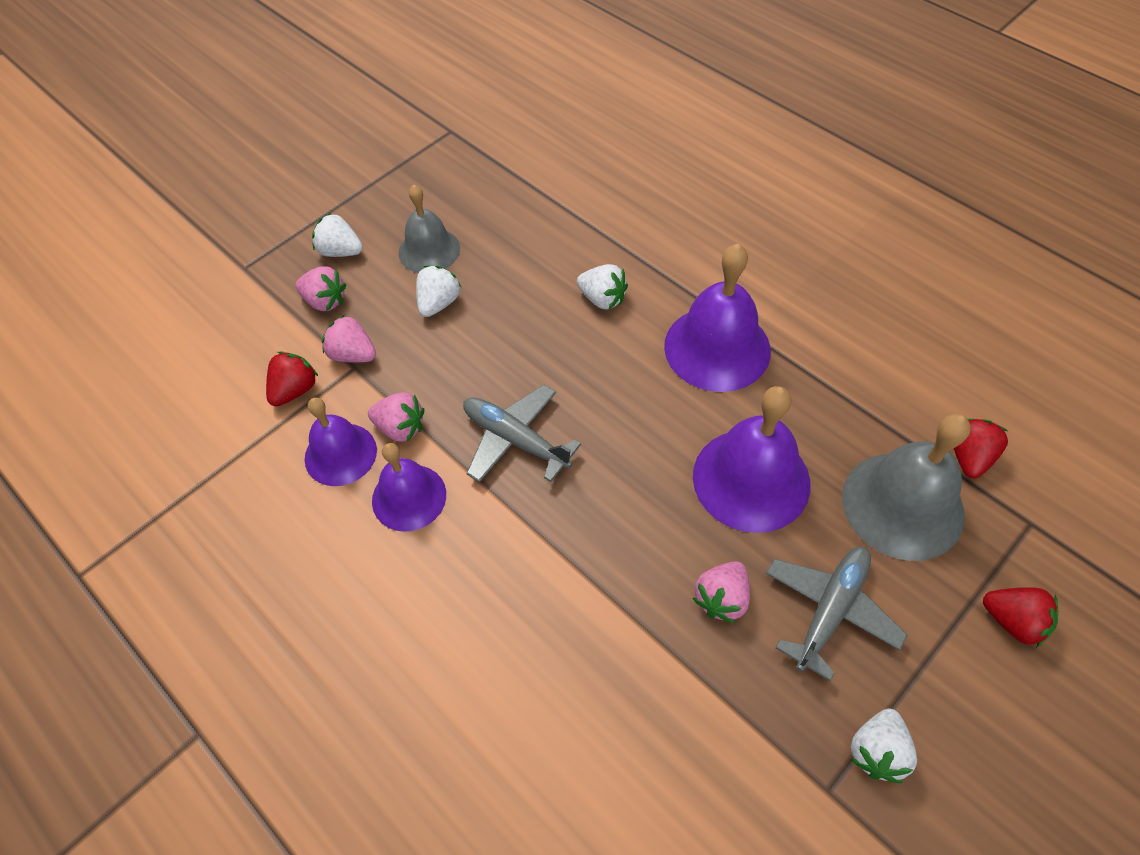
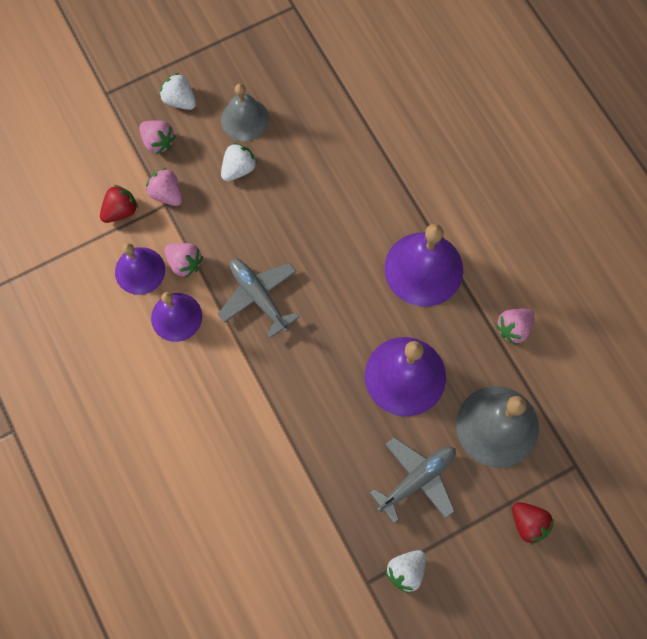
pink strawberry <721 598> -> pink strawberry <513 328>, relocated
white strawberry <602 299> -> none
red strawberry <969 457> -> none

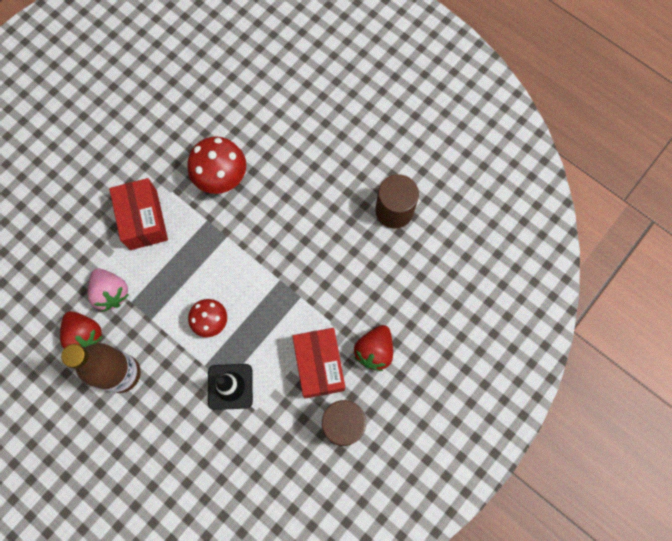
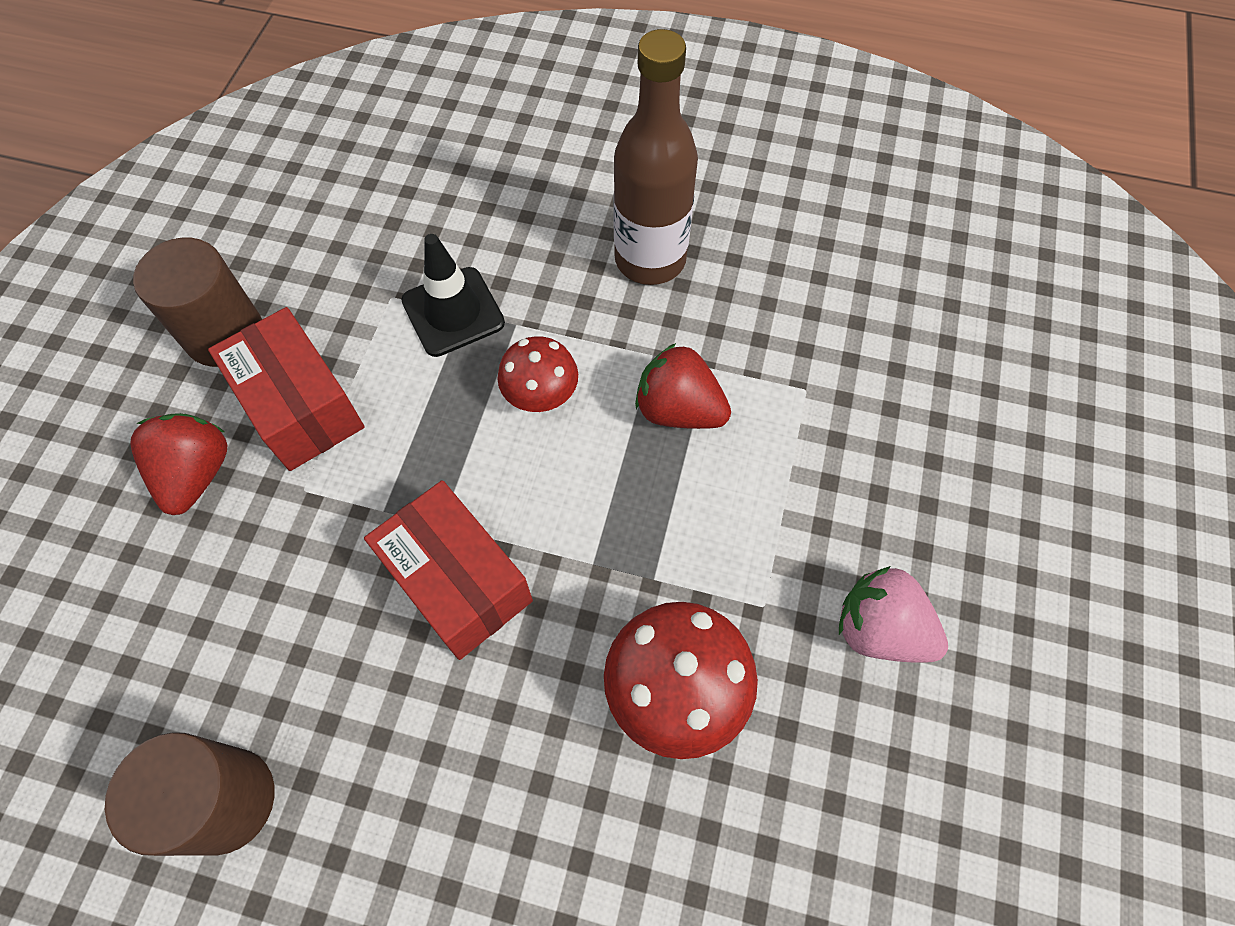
red box <143 220> -> red box <457 582>, relocated
red strawberry <85 335> -> red strawberry <678 410>, relocated
pink strawberry <111 293> -> pink strawberry <880 629>, relocated

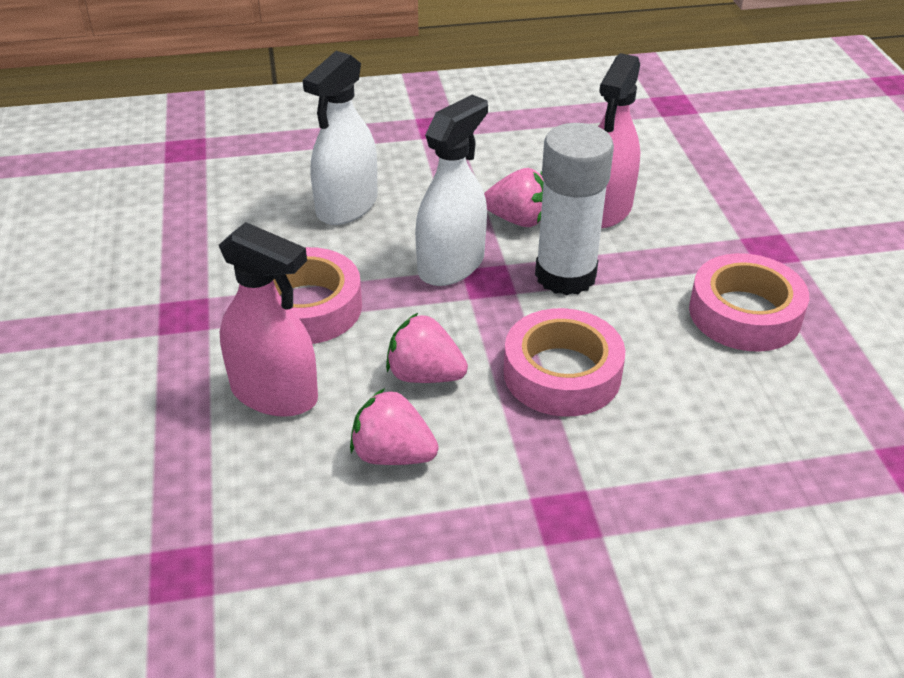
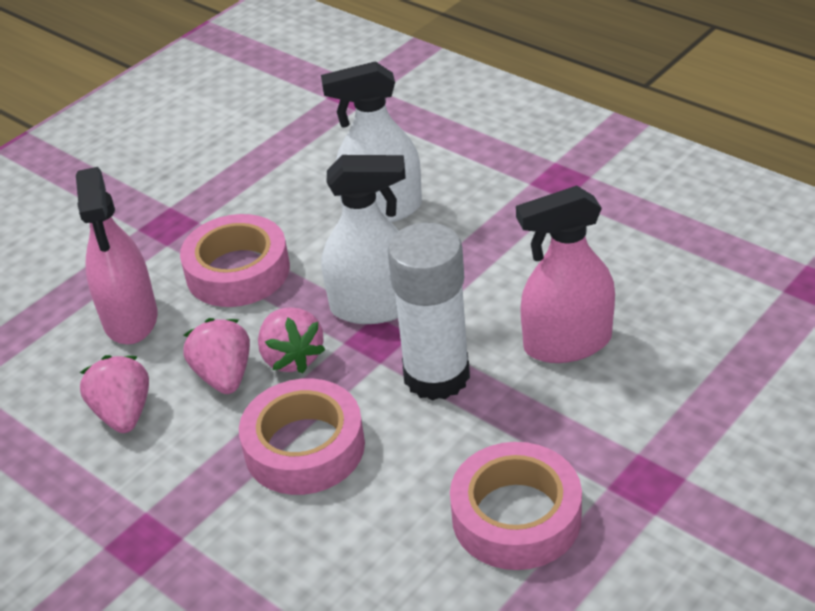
pink strawberry <518 220> -> pink strawberry <292 358>, relocated

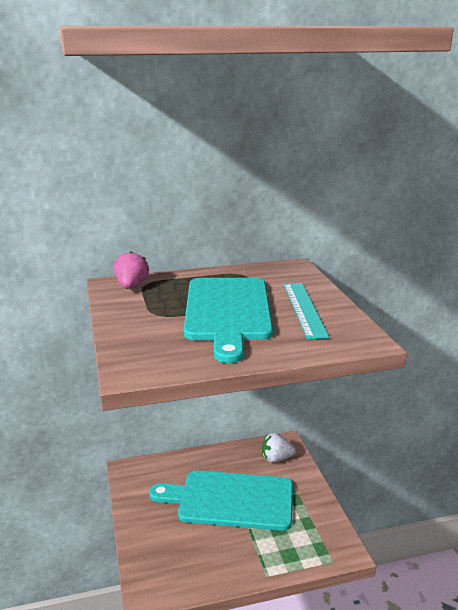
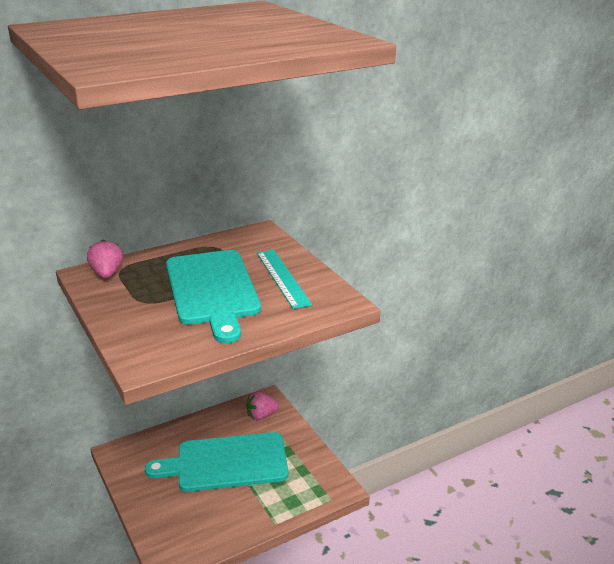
white strawberry <276 458> -> pink strawberry <261 415>

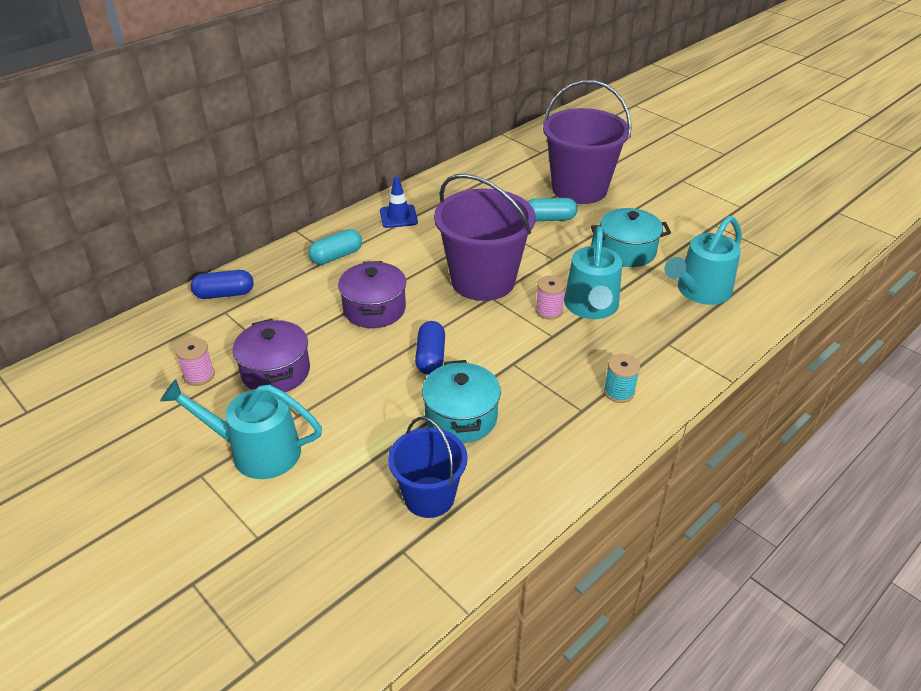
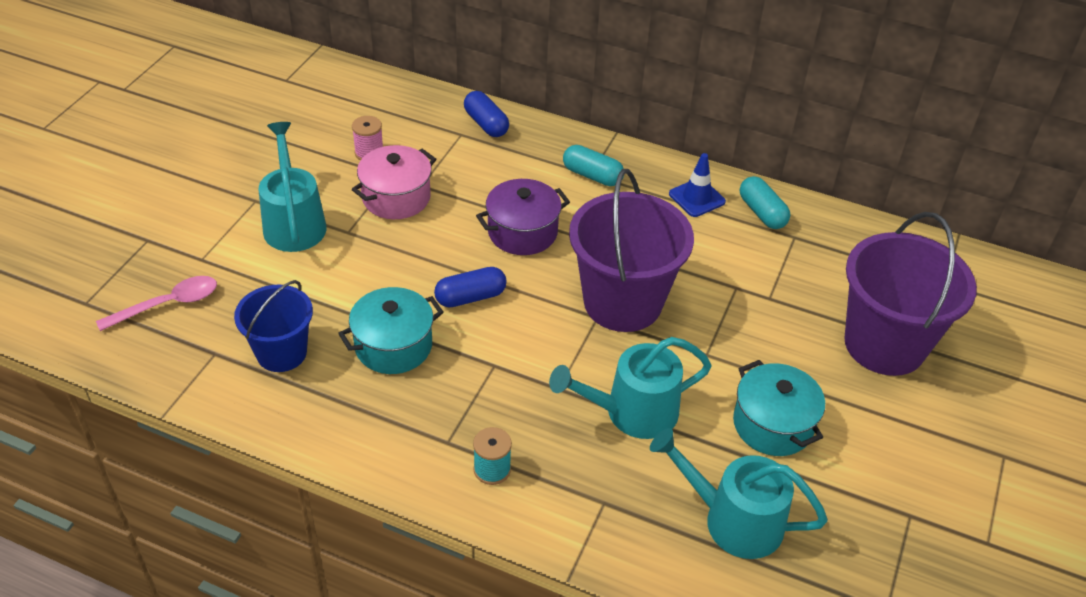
none -> pink spoon <168 304>
purple pot <276 372> -> pink pot <396 197>
turquoise capsule <549 219> -> turquoise capsule <762 212>, relocated
pink spool <549 311> -> none

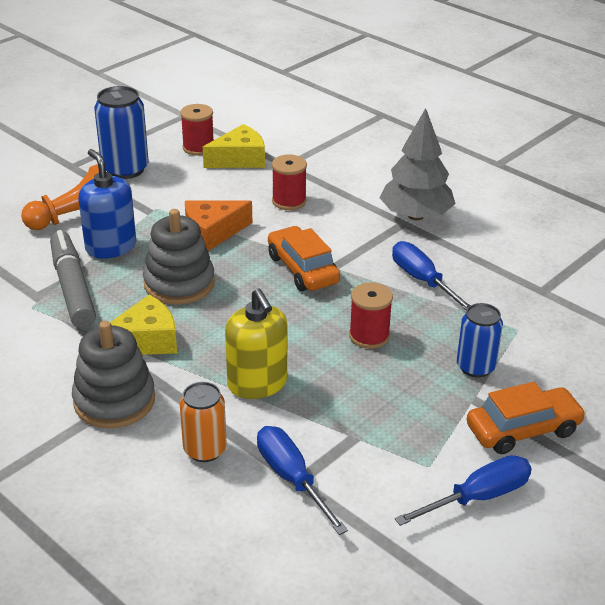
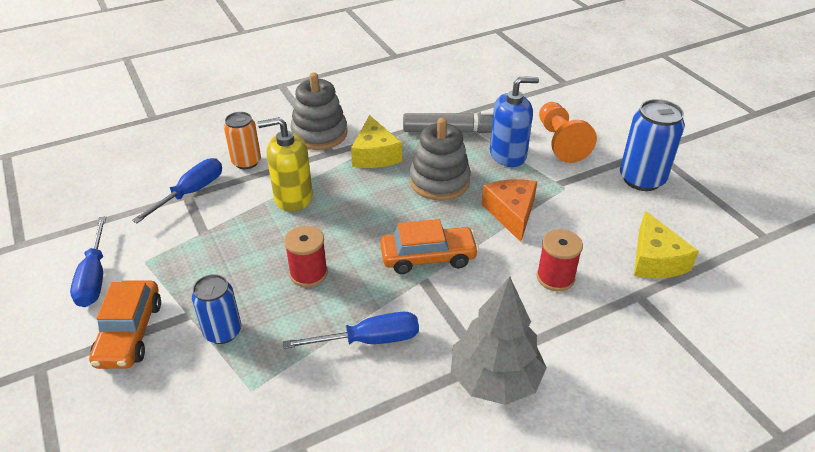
blue screwdriver <291 478> -> blue screwdriver <191 192>, 45 degrees counterclockwise
red spool <198 148> -> none

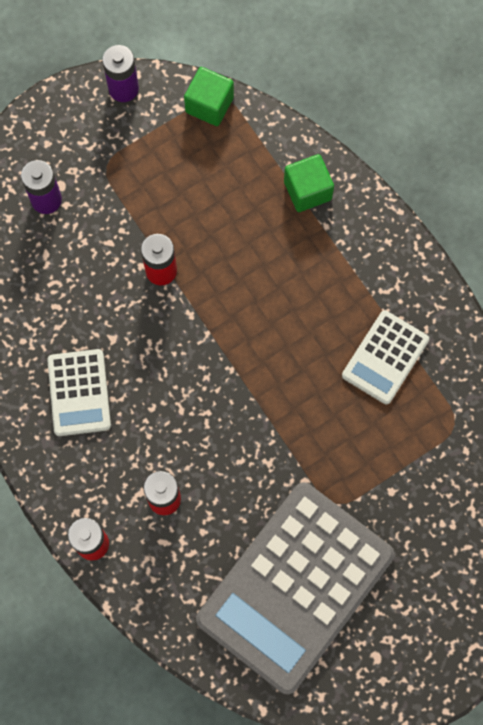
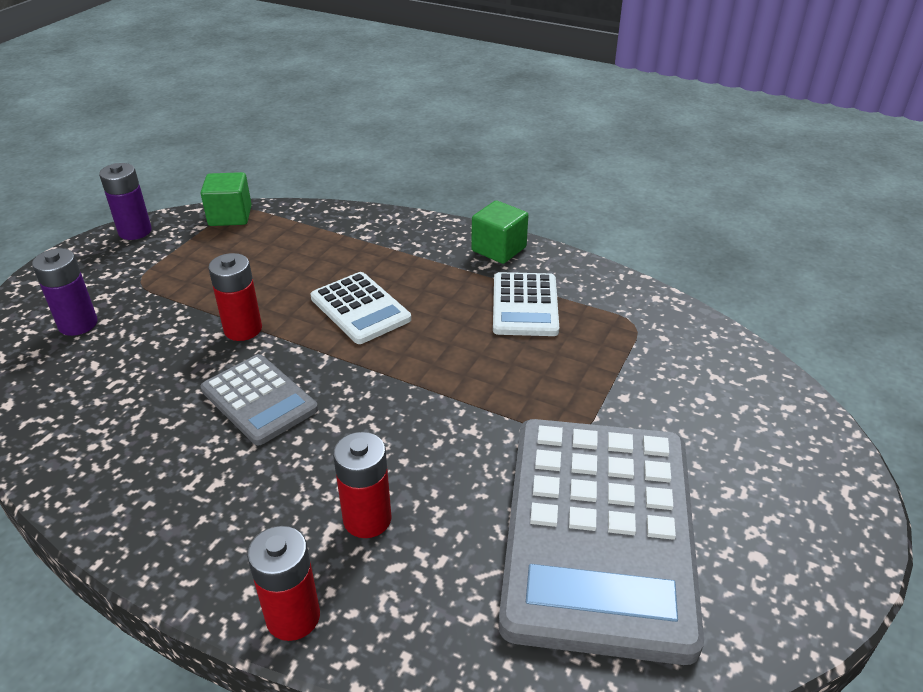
none -> grey calculator <259 400>
white calculator <79 393> -> white calculator <360 309>, relocated
green cube <307 190> -> green cube <499 249>, relocated

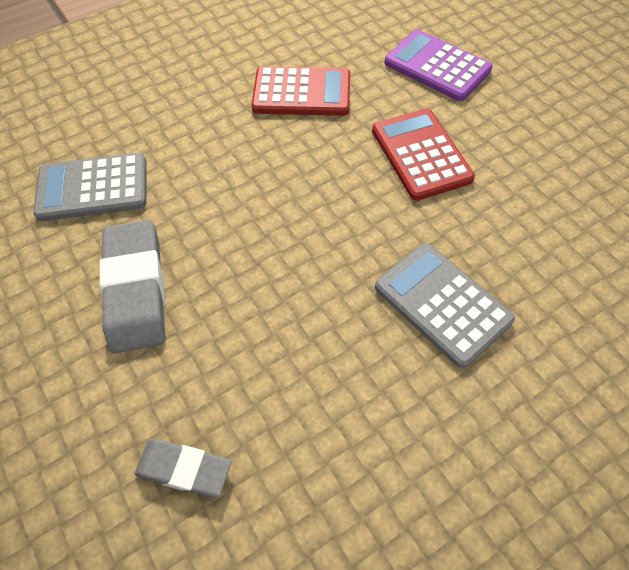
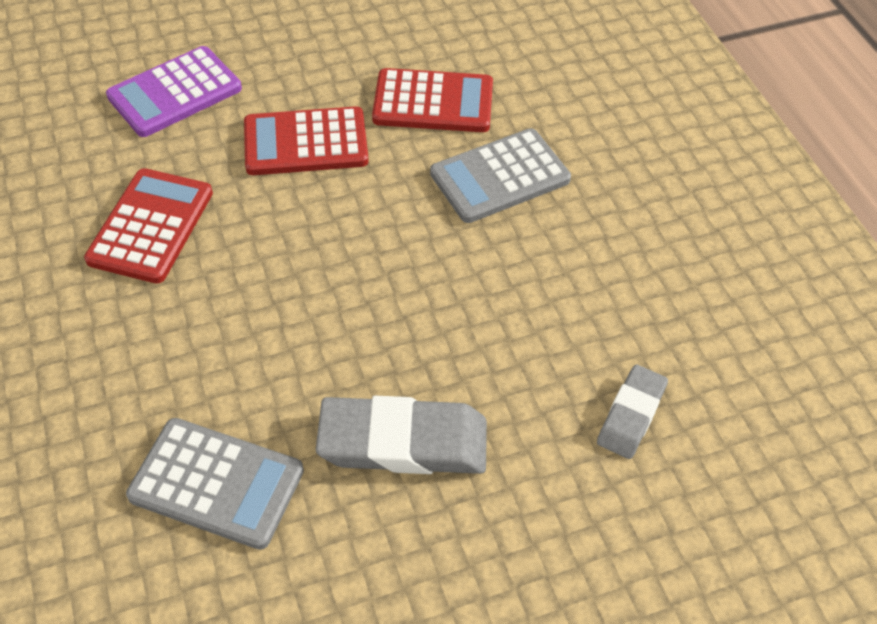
grey calculator <93 188> -> grey calculator <216 483>, 75 degrees counterclockwise
none -> red calculator <433 102>

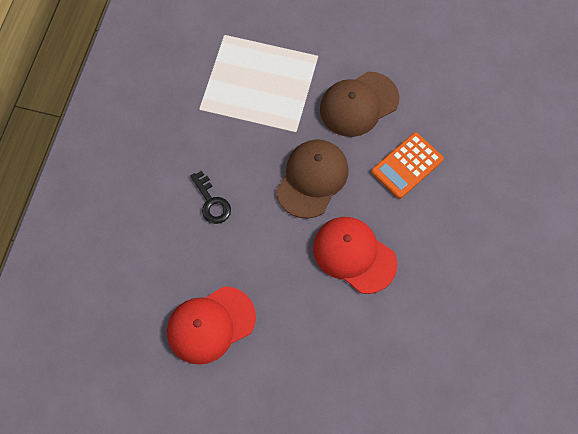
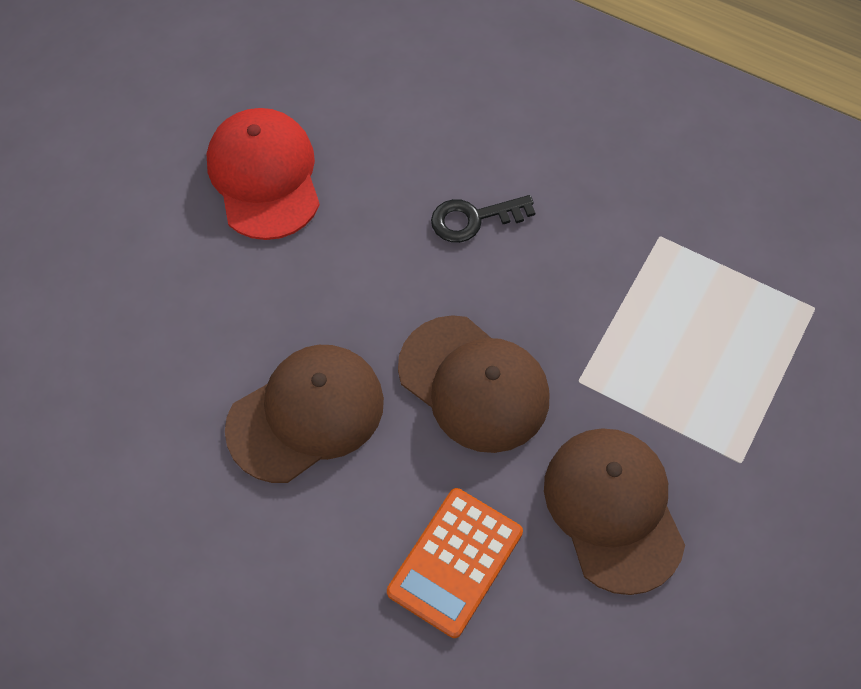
red cap <354 255> -> brown cap <306 414>
orange calculator <407 166> -> orange calculator <455 562>, 120 degrees counterclockwise

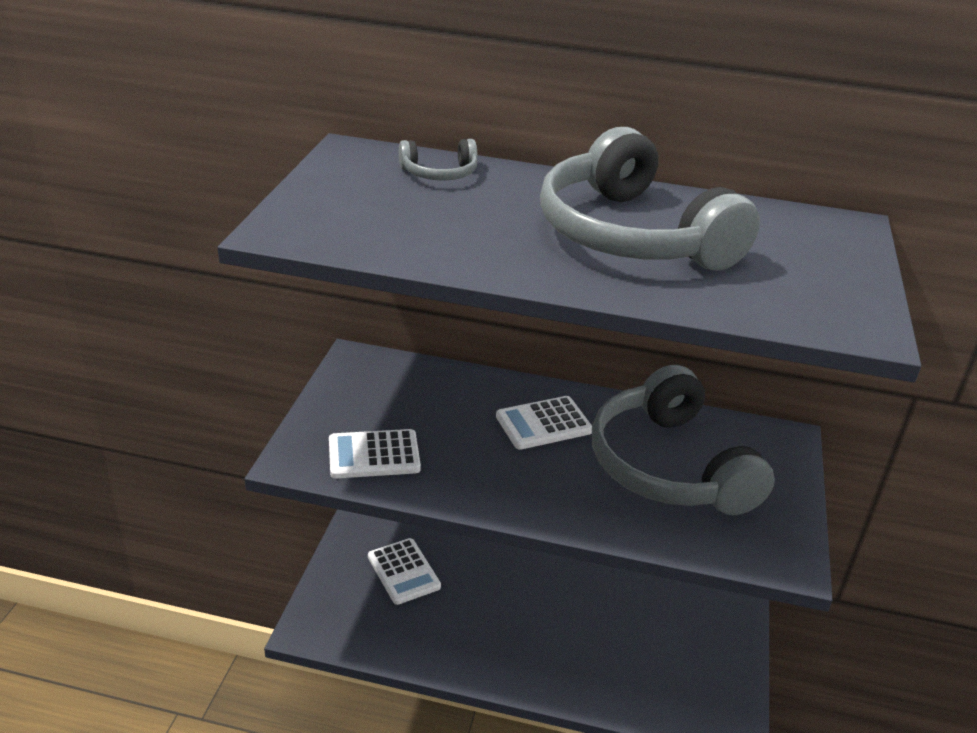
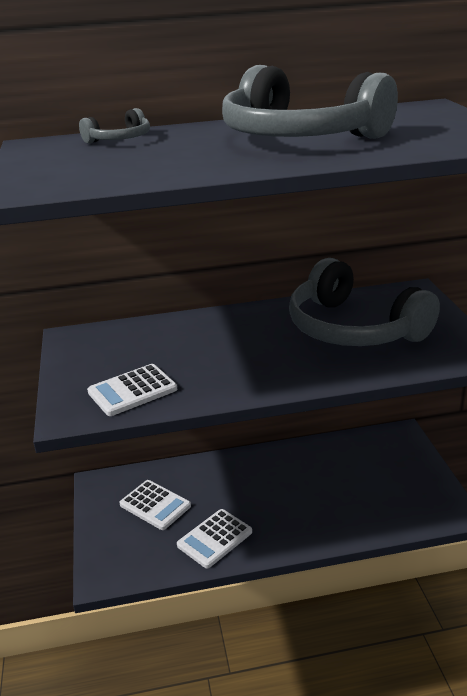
white calculator <543 424> -> white calculator <215 539>, relocated

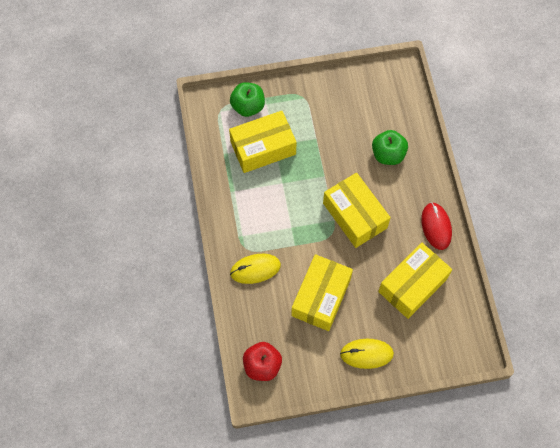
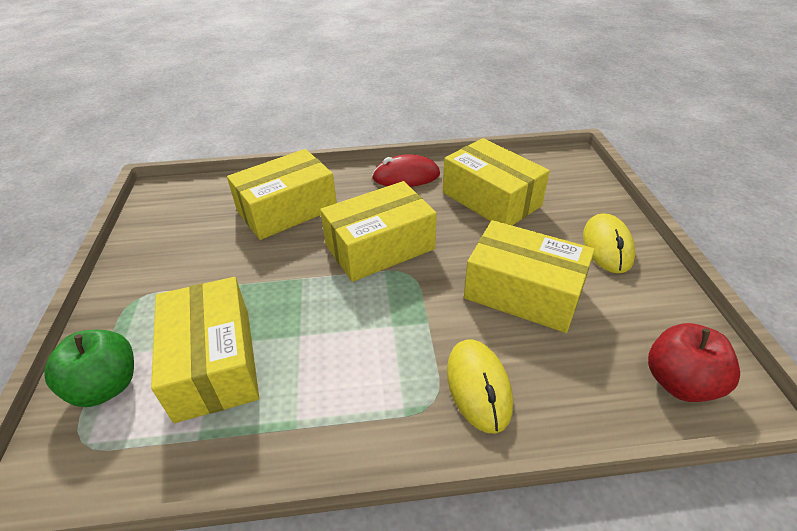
green apple <388 154> -> yellow box <287 210>

